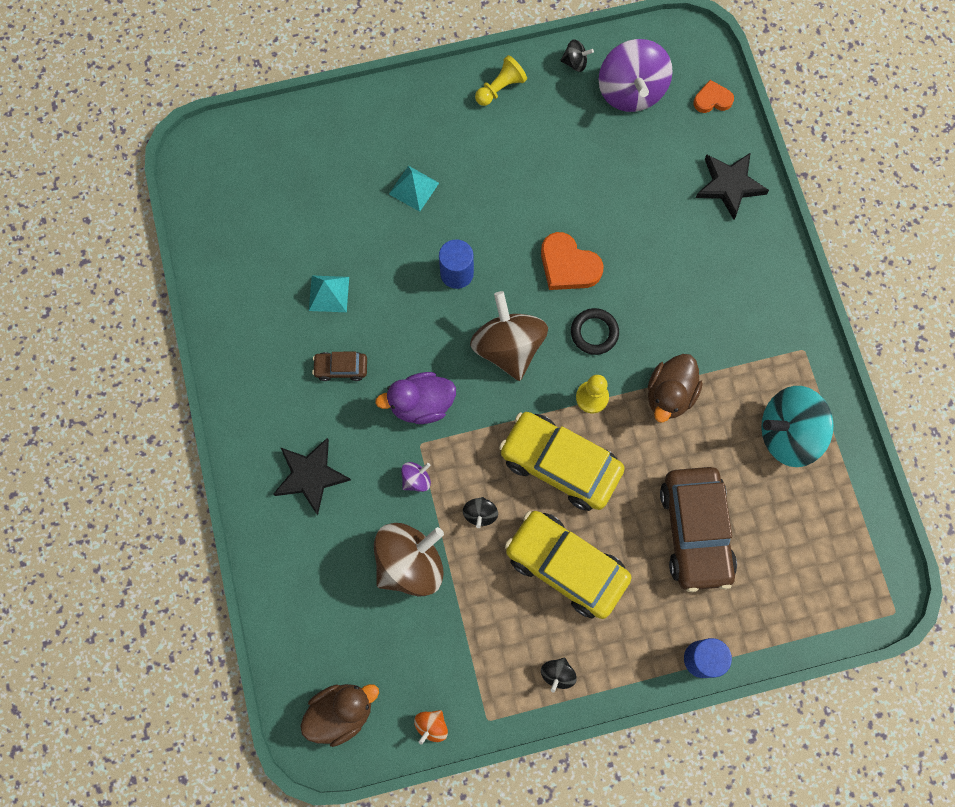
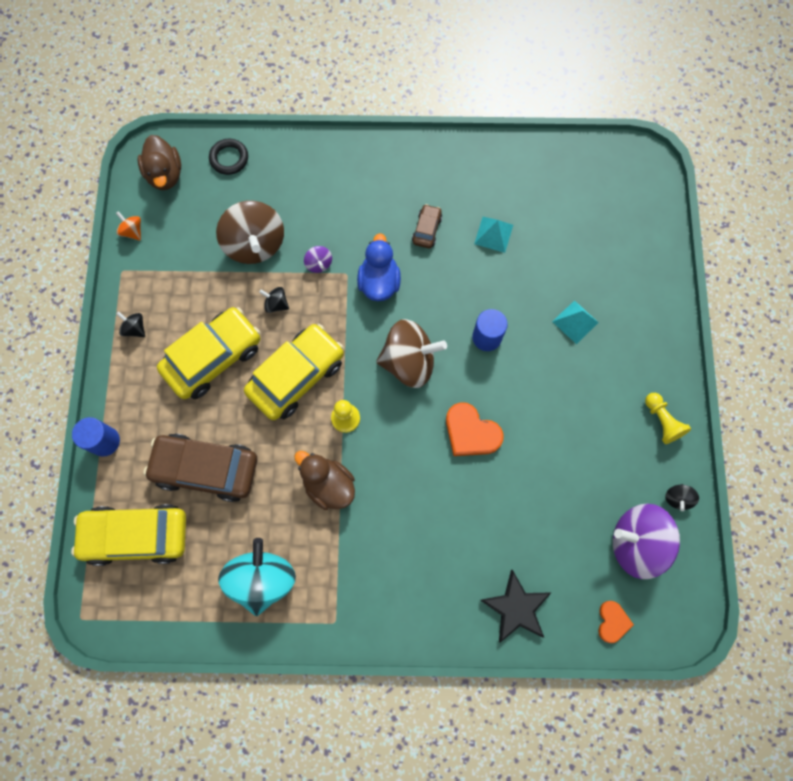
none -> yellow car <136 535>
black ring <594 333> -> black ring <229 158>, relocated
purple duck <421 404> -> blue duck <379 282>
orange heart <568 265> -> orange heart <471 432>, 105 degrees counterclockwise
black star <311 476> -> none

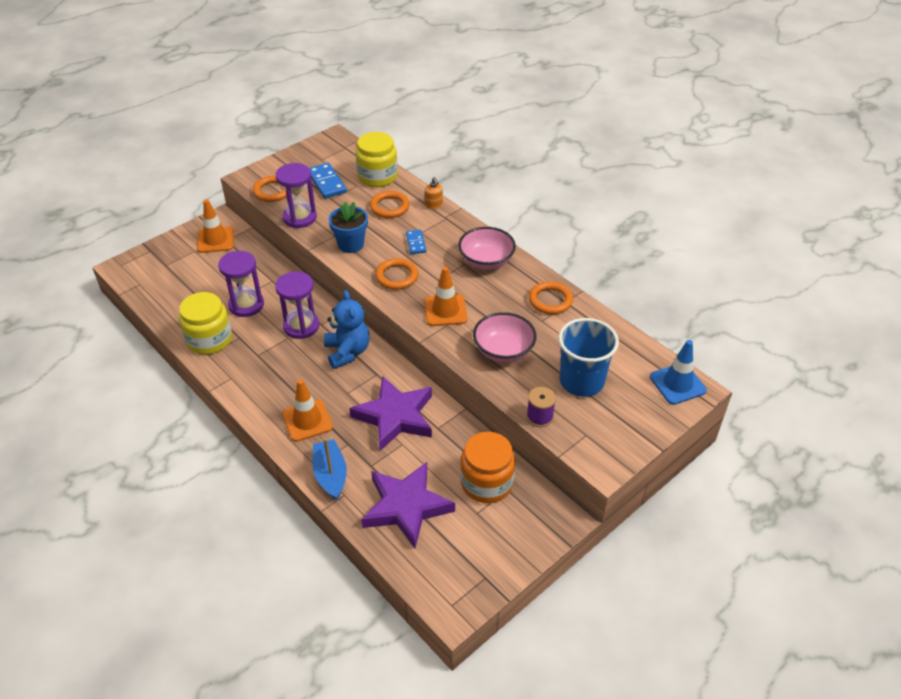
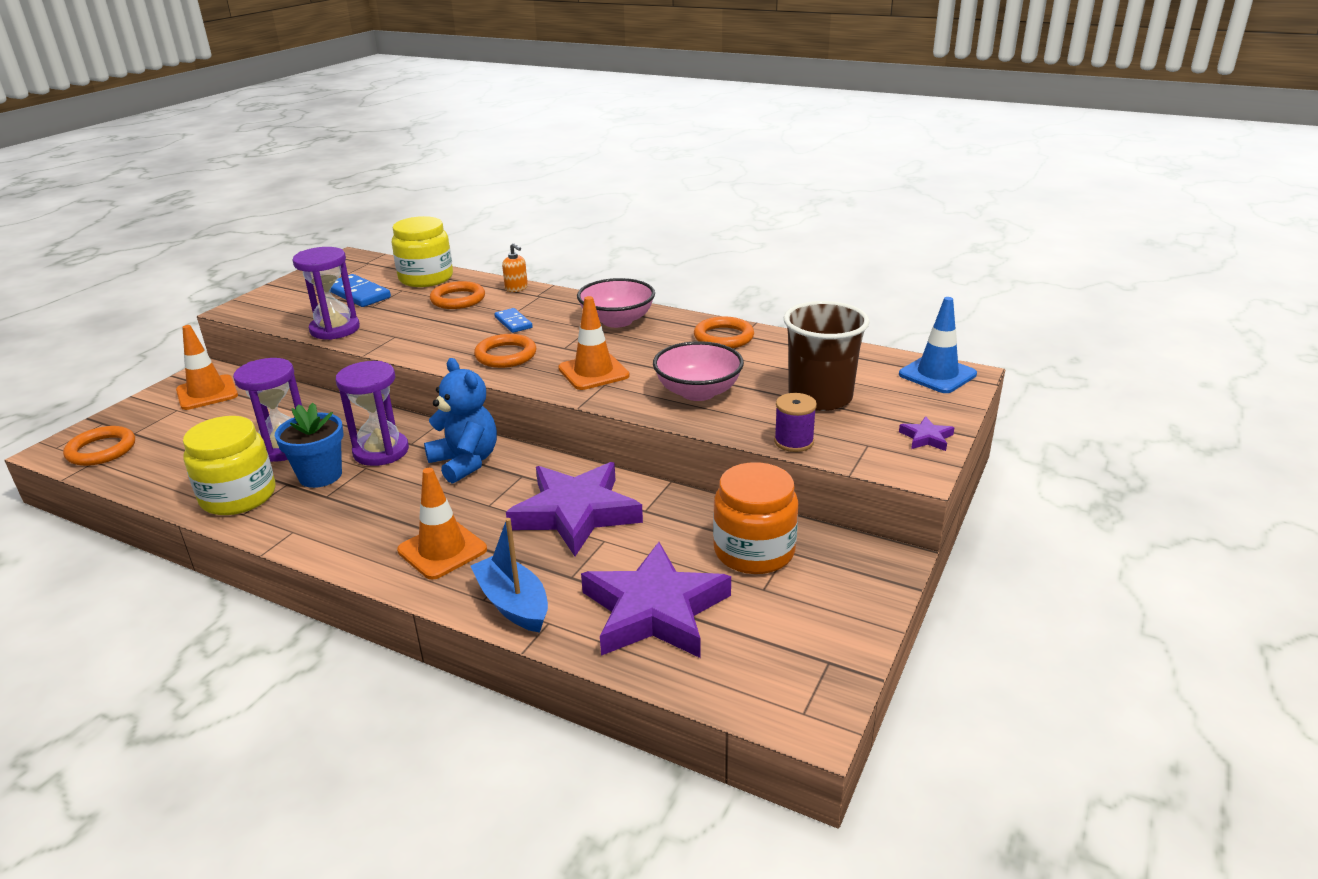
orange ring <272 191> -> orange ring <101 450>, relocated
blue flower pot <351 244> -> blue flower pot <320 475>, relocated
blue cup <581 381> -> brown cup <820 397>
none -> purple star <926 438>

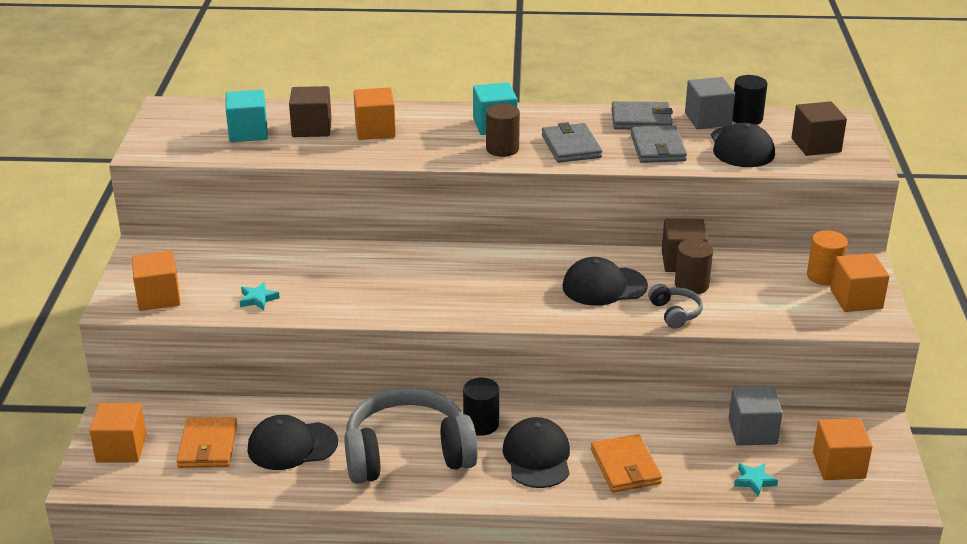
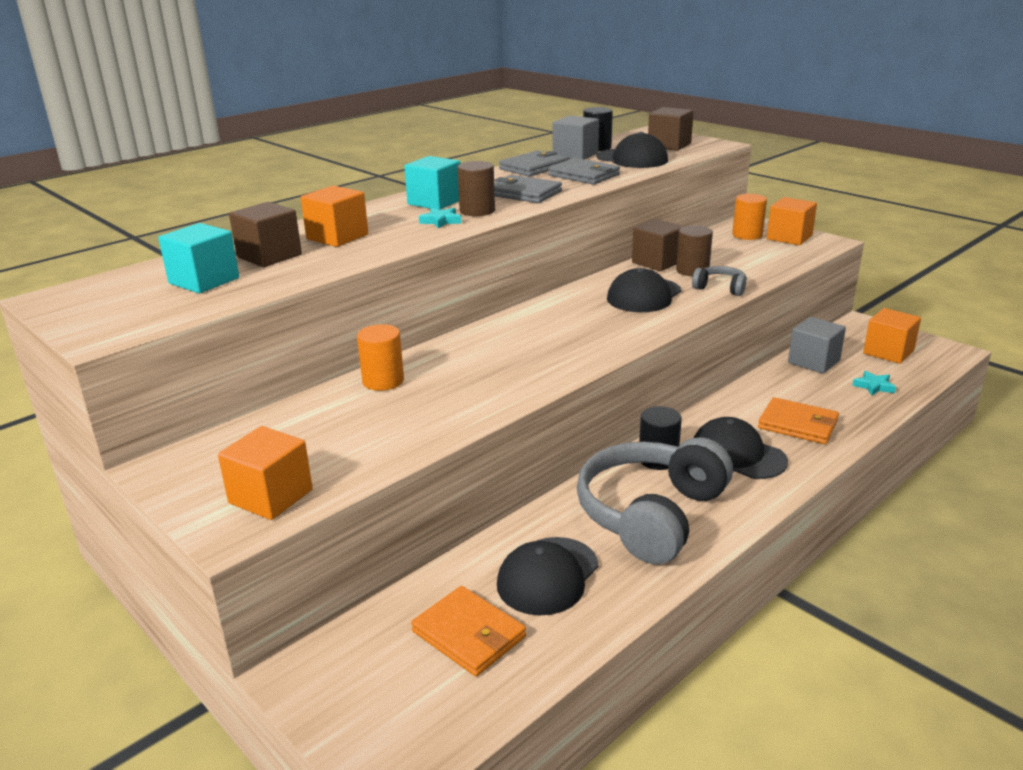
none -> orange cylinder <383 381>
turquoise star <258 299> -> turquoise star <441 221>, relocated
orange cube <121 448> -> none

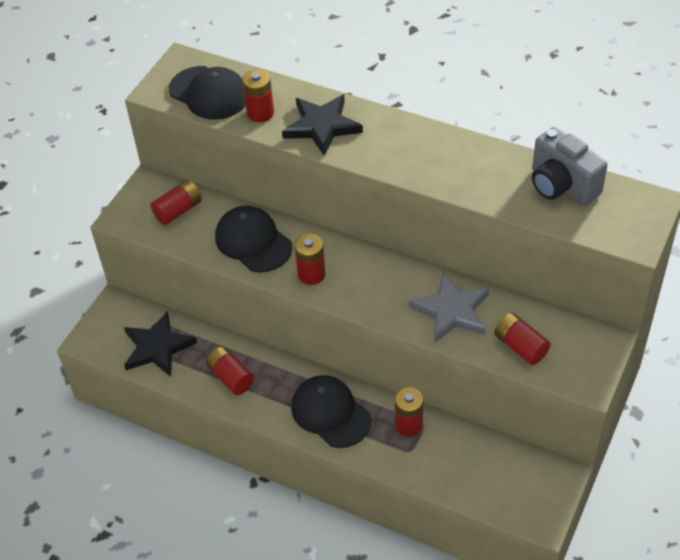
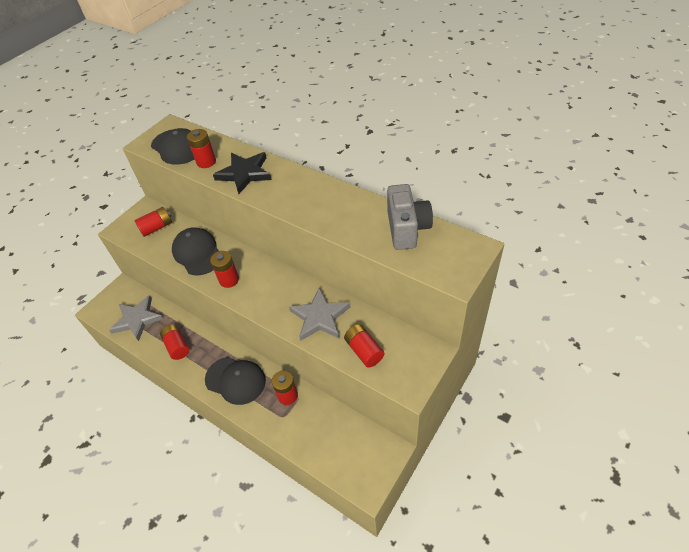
black star <157 347> -> grey star <137 319>
black cap <330 413> -> black cap <235 380>, 150 degrees clockwise
grey camera <562 186> -> grey camera <407 229>, 150 degrees counterclockwise

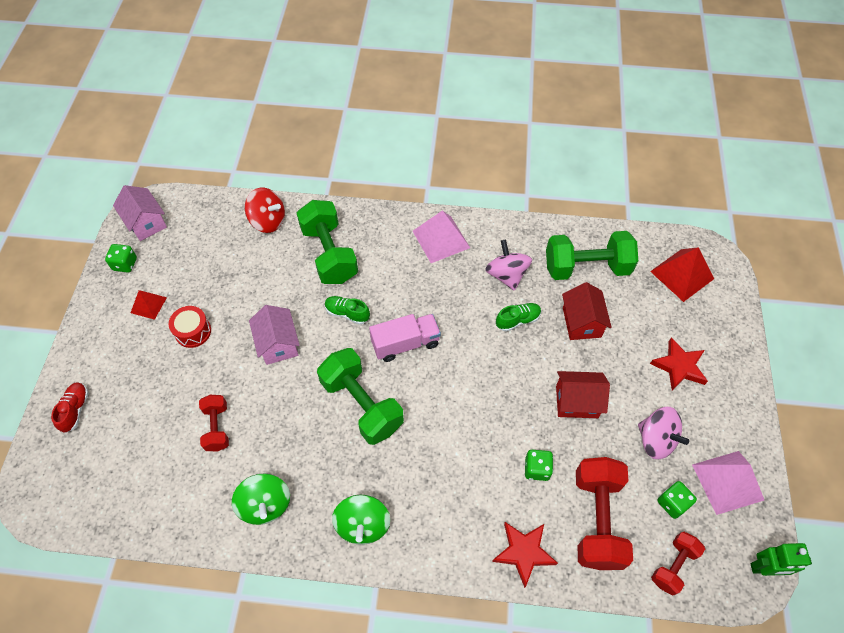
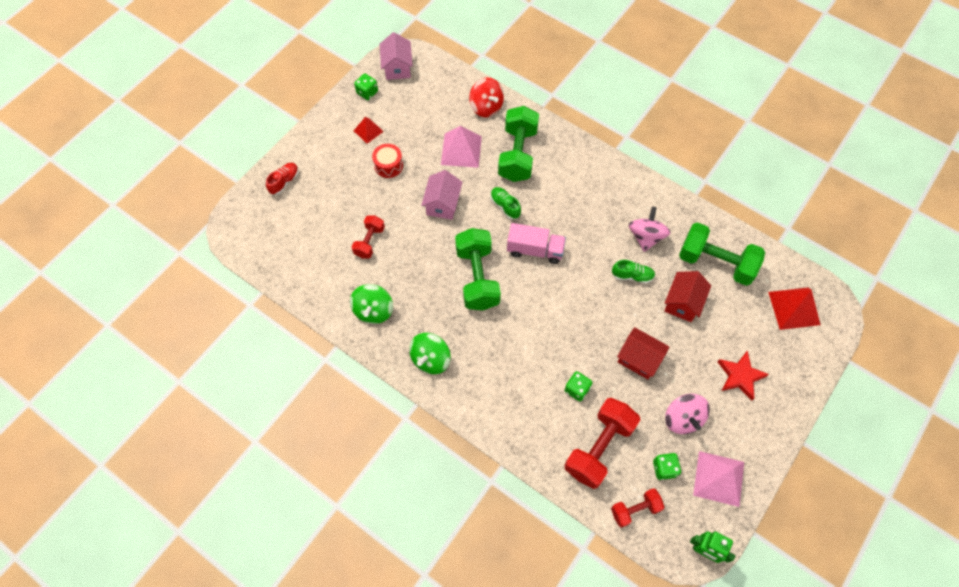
pink pyramid <441 239> -> pink pyramid <461 150>, relocated
red star <523 552> -> none

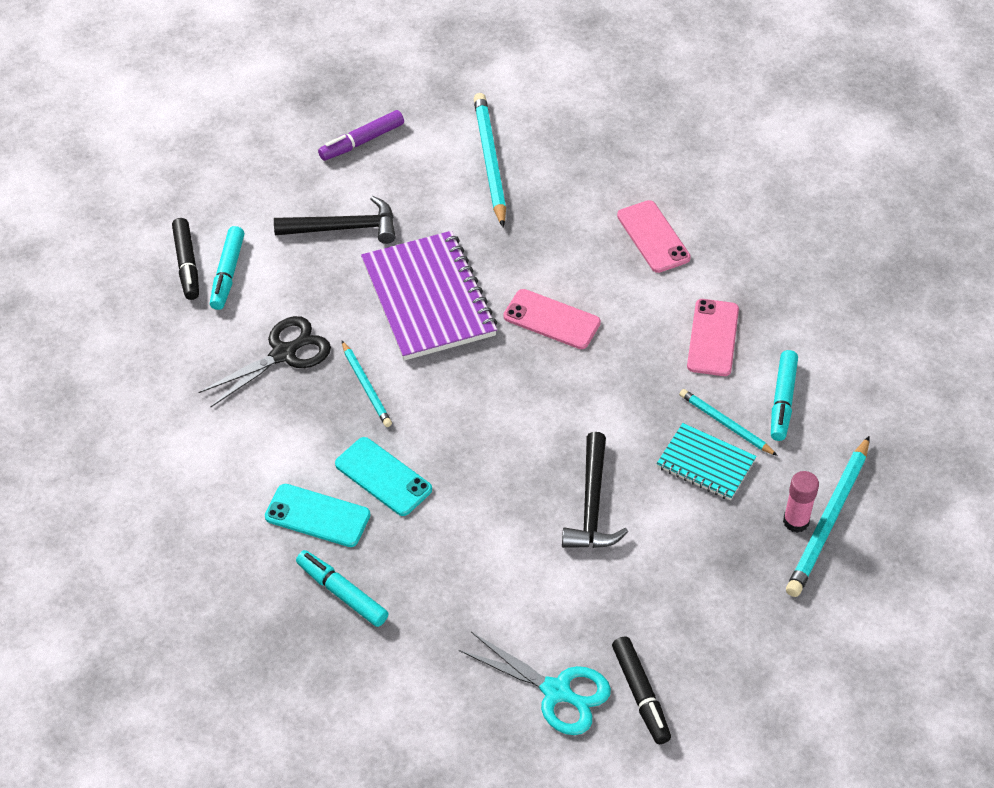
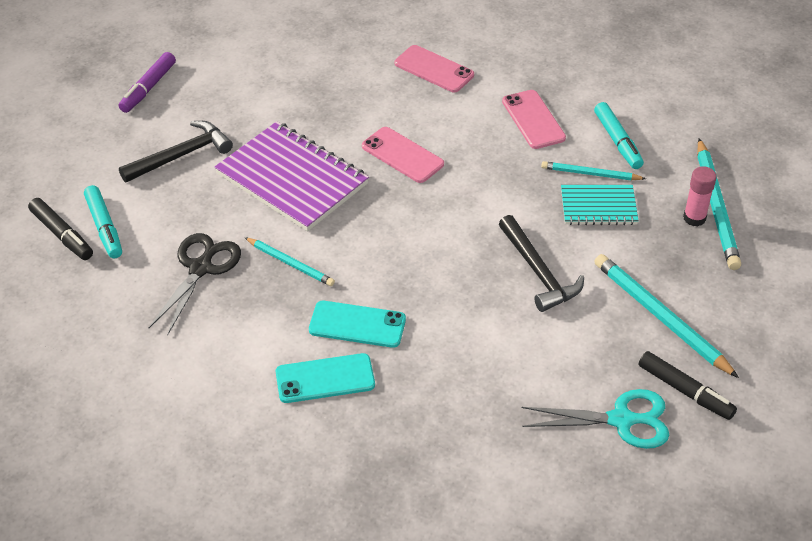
pink phone <551 319> -> pink phone <402 155>, 45 degrees clockwise
turquoise pencil <490 161> -> turquoise pencil <661 317>, relocated
turquoise marker <342 593> -> none

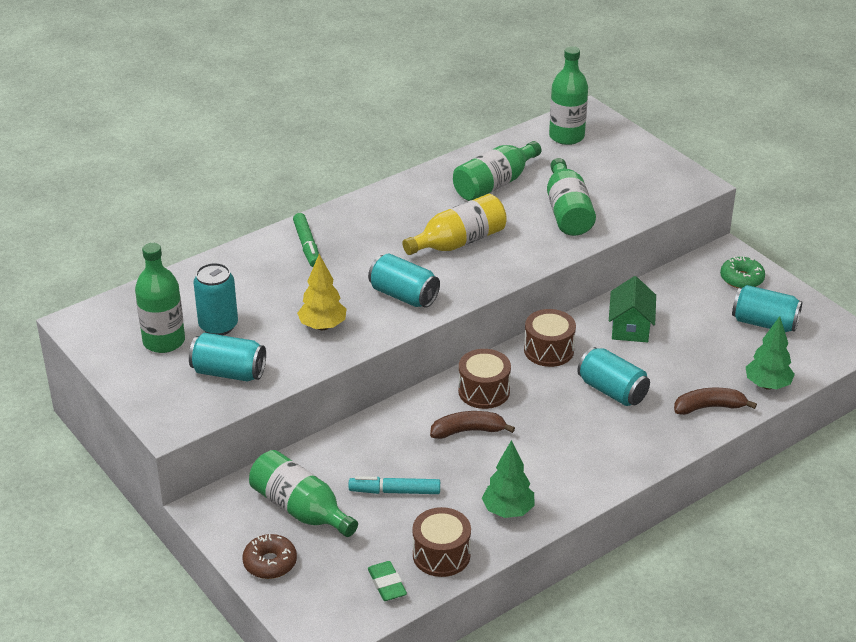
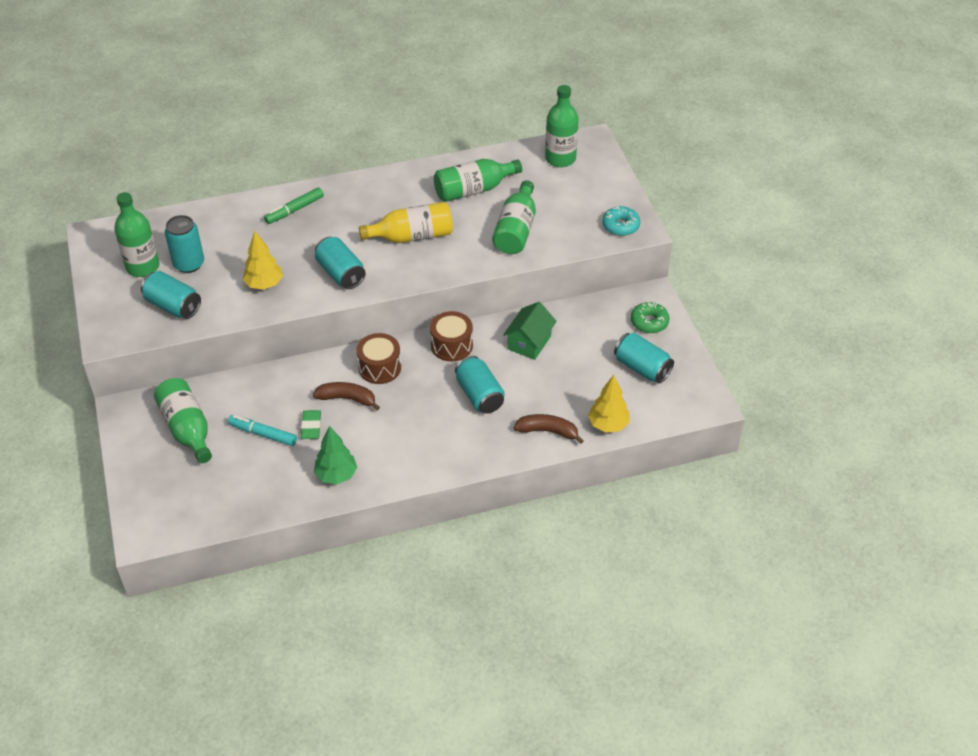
green marker <307 245> -> green marker <295 210>, 45 degrees clockwise
green eraser <387 584> -> green eraser <311 427>, relocated
green tree <767 385> -> yellow tree <608 425>
none -> turquoise donut <620 226>
brown donut <270 563> -> none
brown drum <441 555> -> none

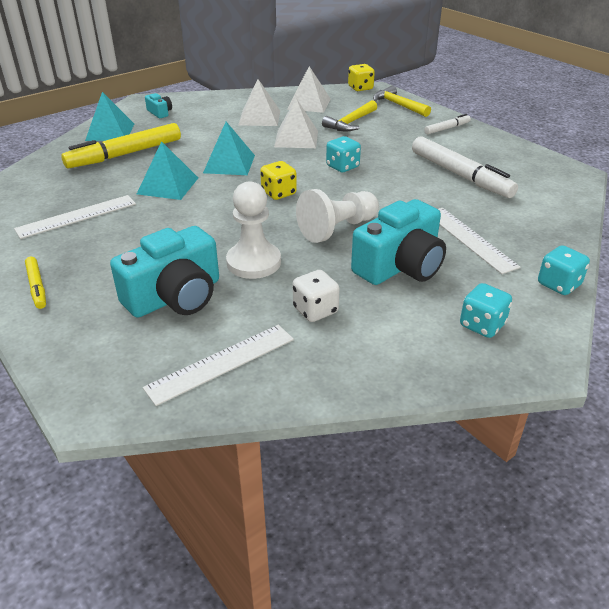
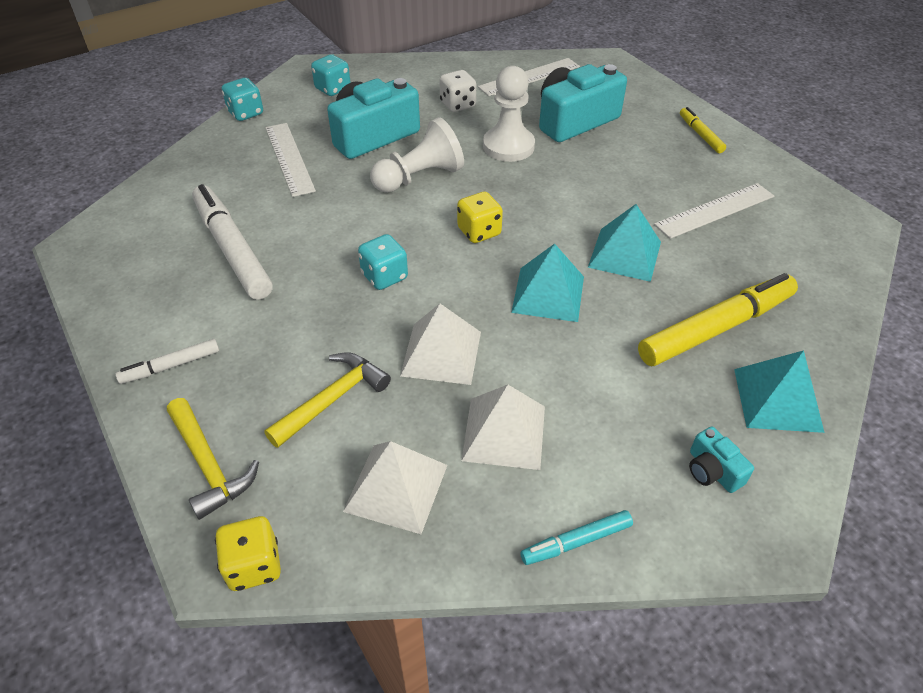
none -> turquoise marker <576 542>

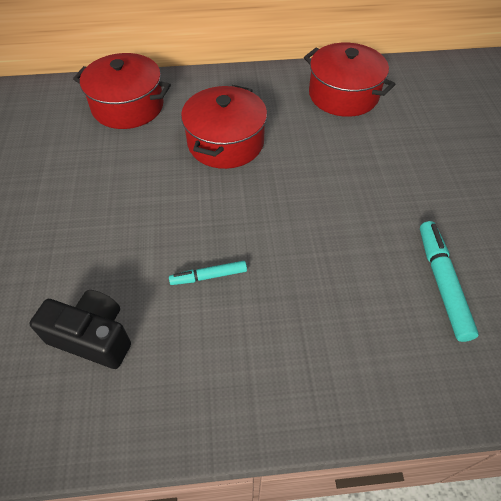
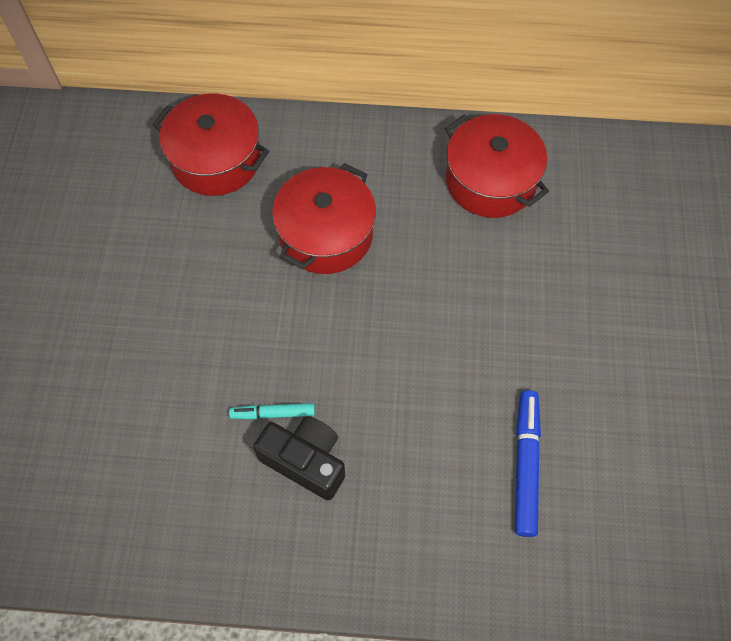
black camera <92 337> -> black camera <305 461>, relocated
turquoise marker <442 283> -> blue marker <525 465>

